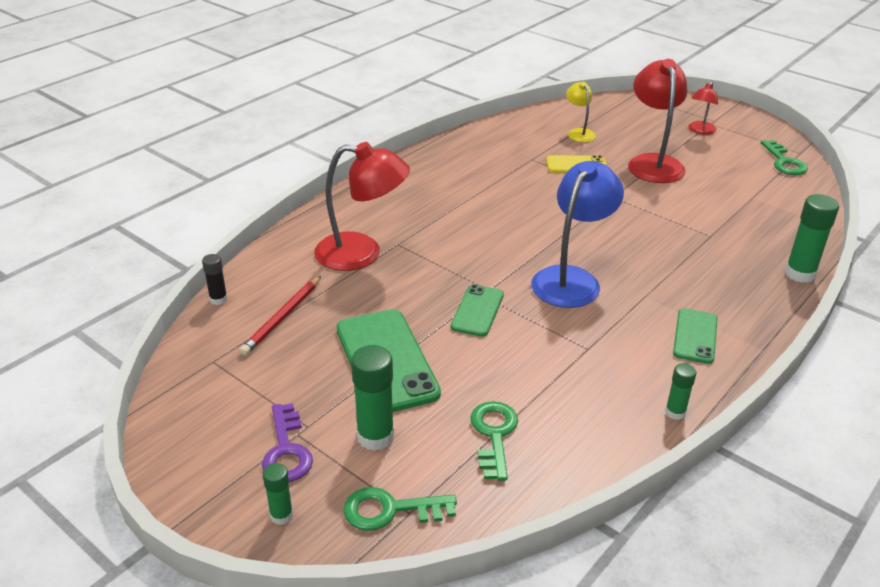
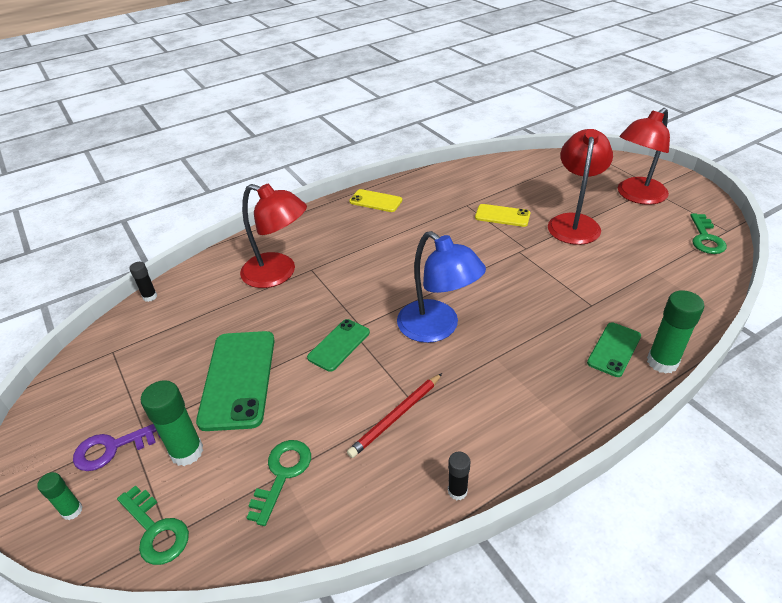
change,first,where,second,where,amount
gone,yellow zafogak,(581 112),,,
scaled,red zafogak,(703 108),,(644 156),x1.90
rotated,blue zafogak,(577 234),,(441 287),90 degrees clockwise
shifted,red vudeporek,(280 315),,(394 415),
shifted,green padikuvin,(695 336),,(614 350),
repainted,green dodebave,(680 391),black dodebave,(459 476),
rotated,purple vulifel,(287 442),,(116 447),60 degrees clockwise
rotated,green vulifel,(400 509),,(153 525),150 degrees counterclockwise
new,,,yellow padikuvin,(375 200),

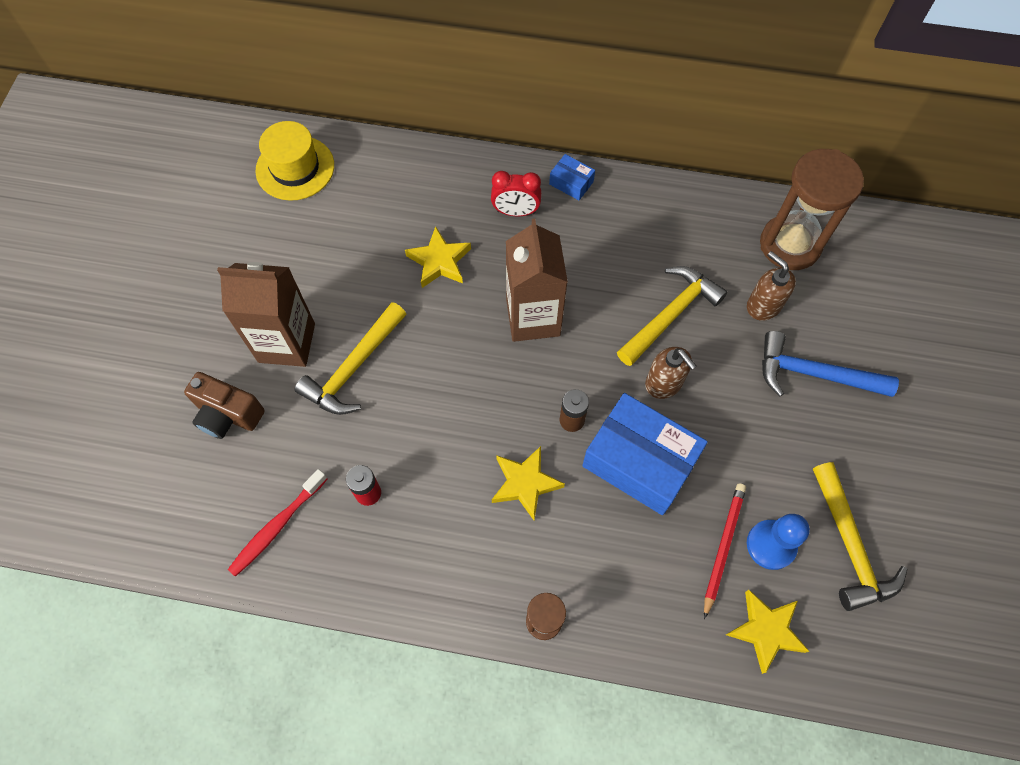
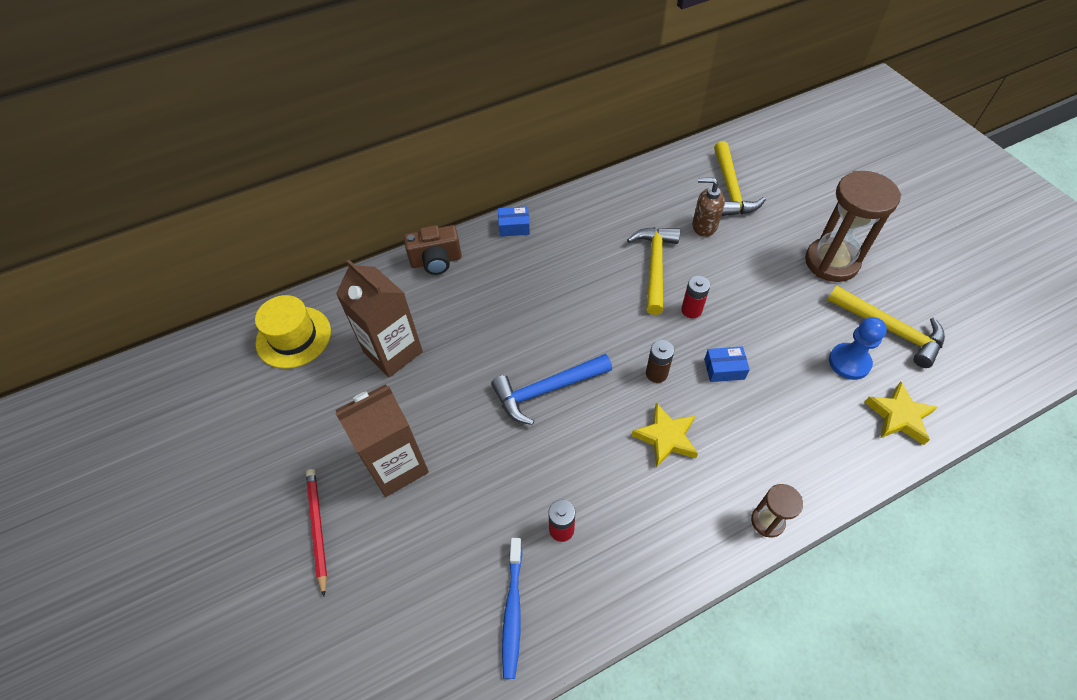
change,first,where,second,where,amount
shifted,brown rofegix,(812 209),,(853 226),
gone,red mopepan,(516 193),,,
shifted,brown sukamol,(537 280),,(379 318),
gone,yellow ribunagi,(438 257),,,
shifted,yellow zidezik,(350 358),,(740 178),
shifted,blue zidezik,(830 364),,(551 389),
swapped,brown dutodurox,(670 373),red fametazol,(695 297),
shifted,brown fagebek,(224 405),,(433 250),
scaled,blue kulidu,(645 454),,(727 364),x0.45
repainted,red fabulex,(278 523),blue fabulex,(512 608),
shifted,red vudeporek,(725 551),,(316 532),

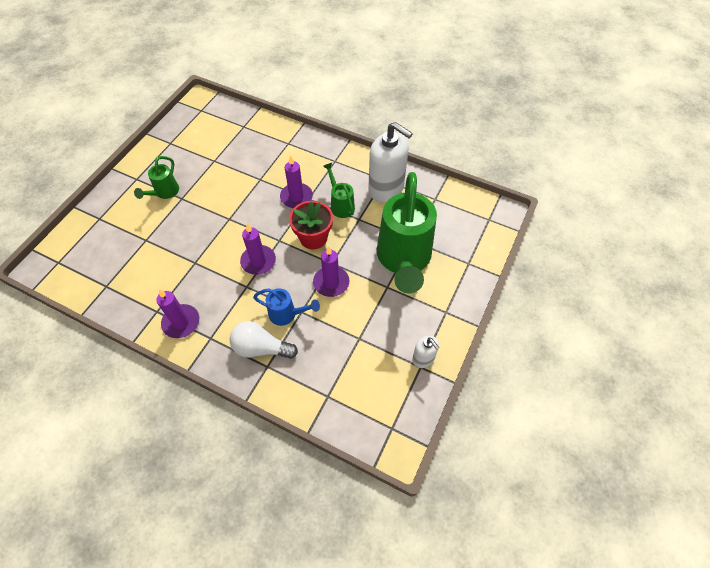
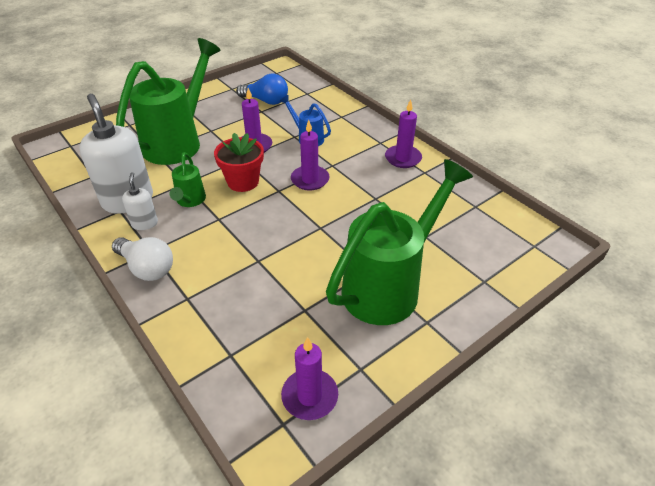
change,first,where,second,where,amount
shifted,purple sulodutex,(296 181),,(309 378),
scaled,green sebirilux,(156 177),,(399 242),x2.19
shifted,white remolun,(264 340),,(142 259),
shifted,white dutodurox,(425 352),,(140 201),
new,,,blue remolun,(262 89),

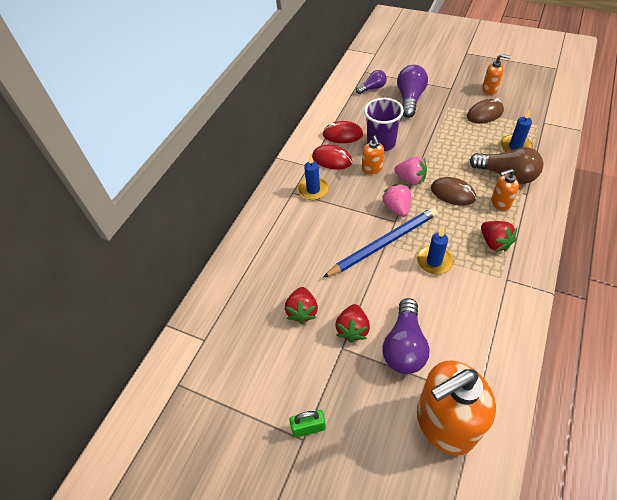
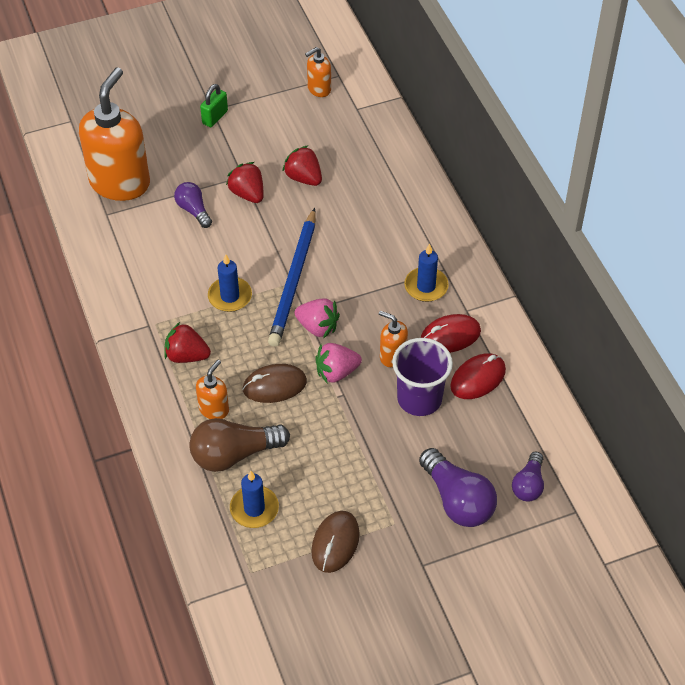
change,first,where,second,where,amount
shifted,orange dutodurox,(496 74),,(318 72),
scaled,purple remolun,(406 336),,(193 205),x0.60

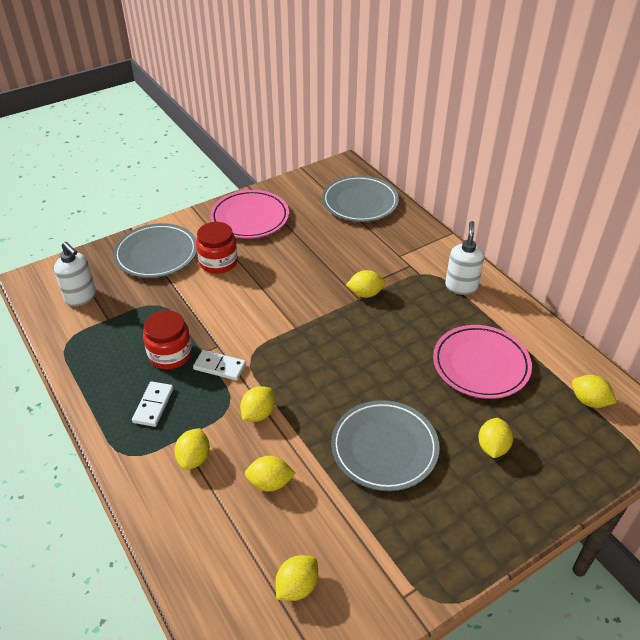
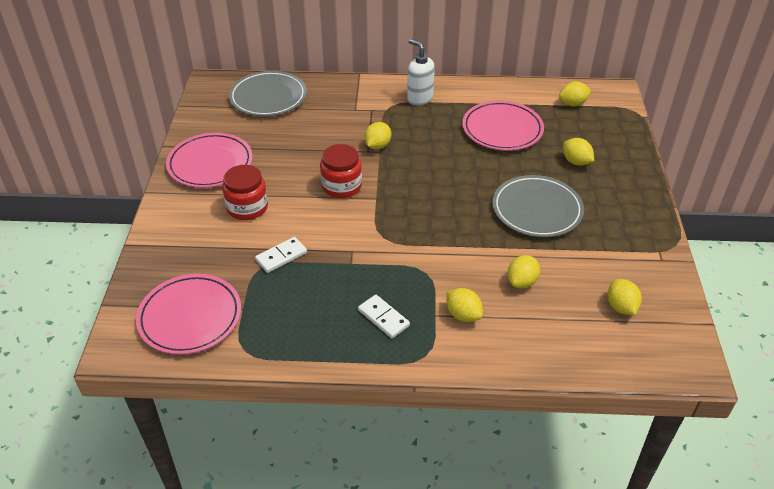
change,first,where,second,where,amount
gone,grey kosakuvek,(155 250),,,
swapped,white dutodurox,(75 274),pink kosakuvek,(188 314),
shifted,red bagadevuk,(167 339),,(341 171),
shifted,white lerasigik,(219 365),,(281 255),
gone,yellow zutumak,(257 404),,,

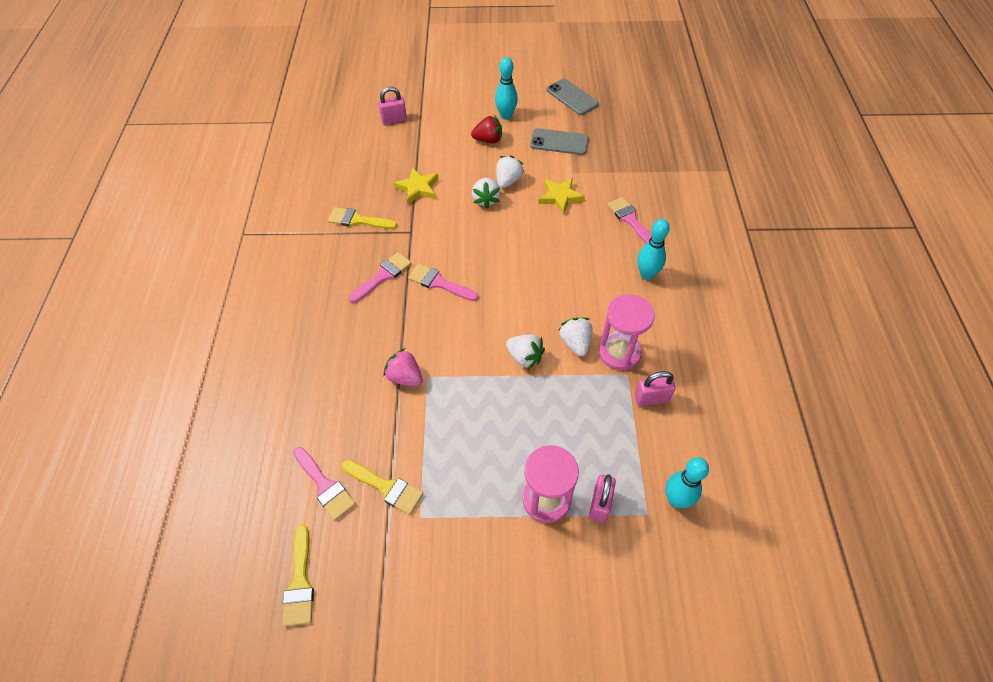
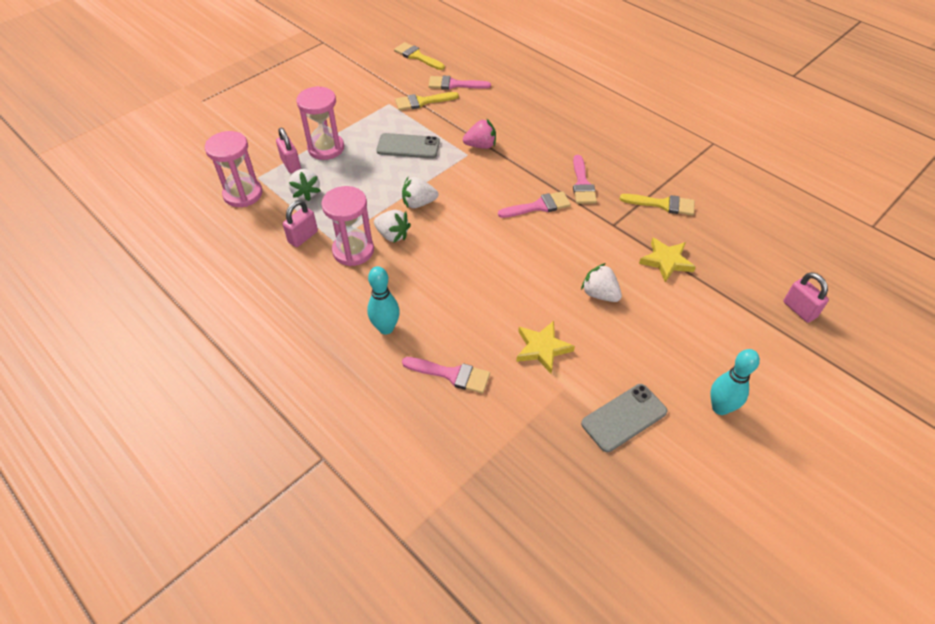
change,first,where,second,where,amount
shifted,grey padikuvin,(573 97),,(408 145),
rotated,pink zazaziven,(392 106),,(806 297),60 degrees counterclockwise
gone,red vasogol,(486 129),,,
shifted,white vasogol,(510 171),,(304 185),
rotated,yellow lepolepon,(362 218),,(657 205),45 degrees clockwise
swapped,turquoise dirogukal,(687 482),pink rofegix,(233 169),

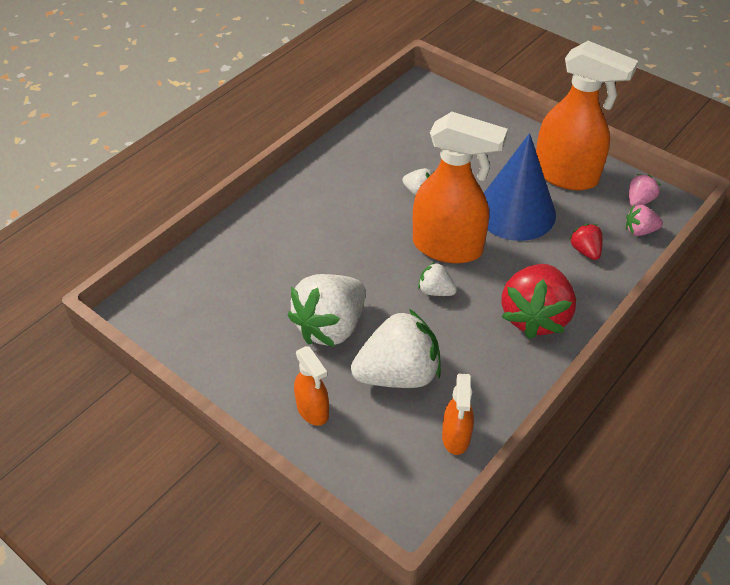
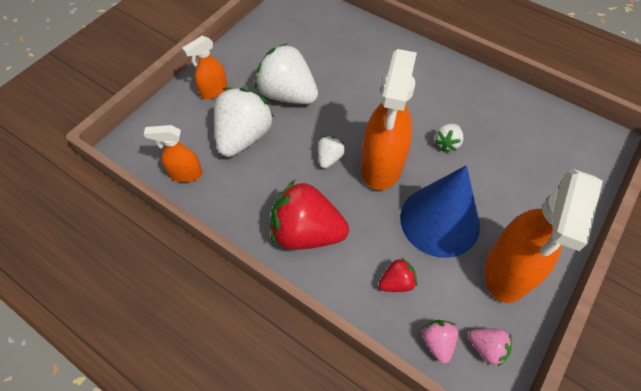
change,first,where,second,where,amount
rotated,white vasogol,(396 348),,(244 122),135 degrees counterclockwise

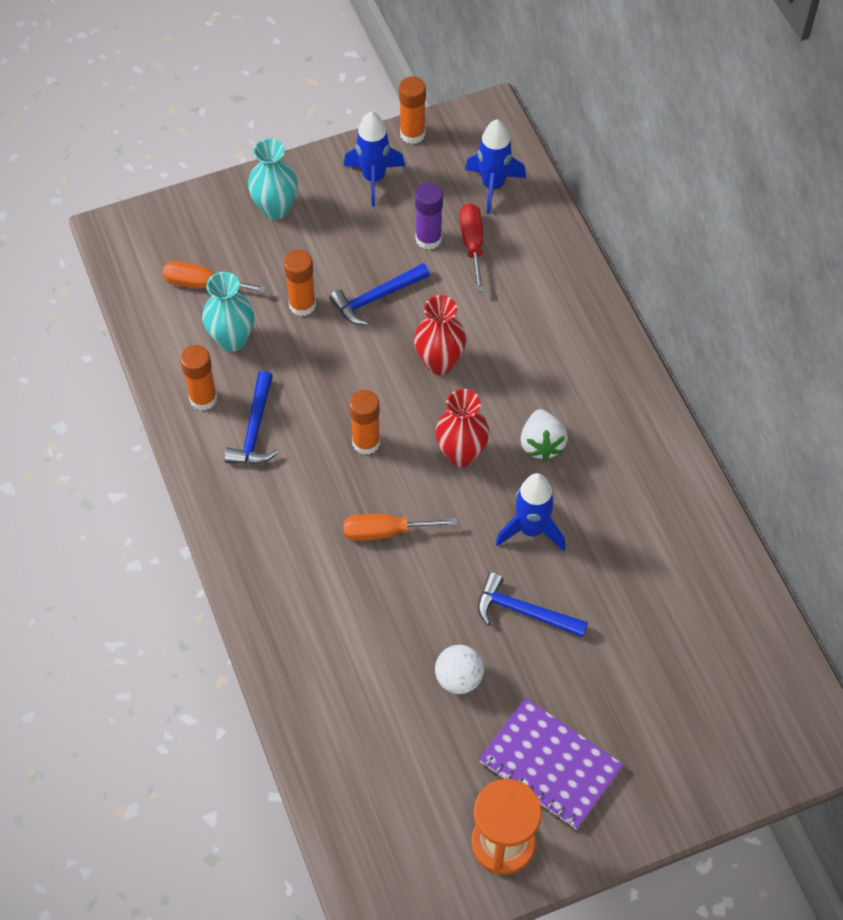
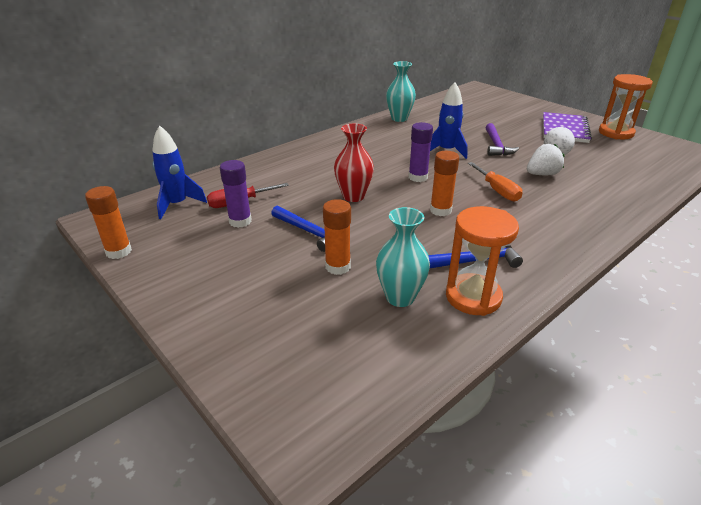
change,first,where,second,where,amount
gone,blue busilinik,(374 159),,,
shifted,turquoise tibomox,(273 179),,(401 91),
gone,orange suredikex,(214 277),,,
swapped,orange dodebave,(199 377),orange rofegix,(482 261),
swapped,red tibomox,(462 428),purple dodebave,(420 152),
shifted,white vasogol,(544 435),,(545 159),
repainted,blue zidezik,(533 605),purple zidezik,(502 139),

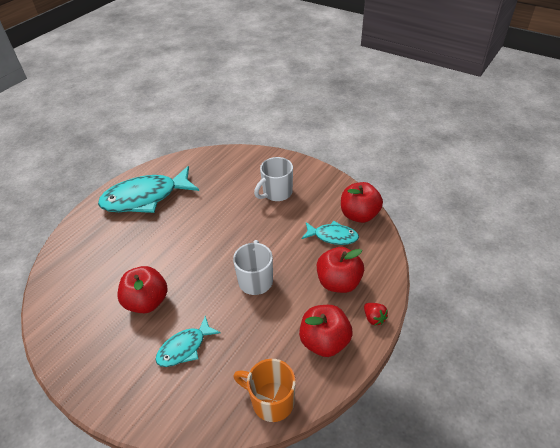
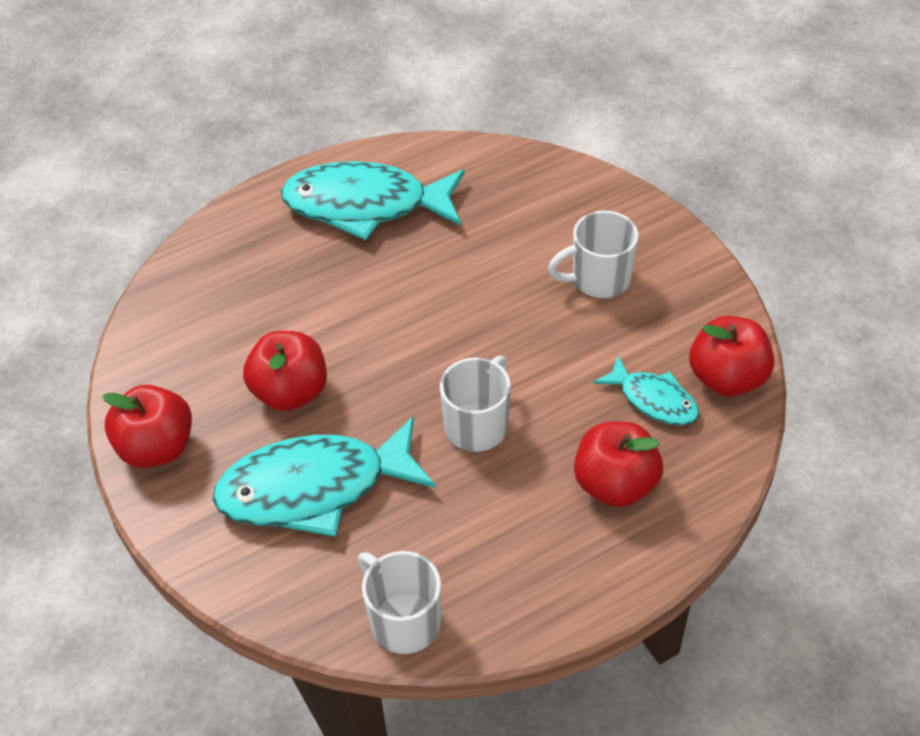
change,first,where,second,where,amount
gone,red vasogol,(376 314),,,
shifted,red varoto,(326 331),,(147 426),
scaled,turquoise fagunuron,(188 341),,(324 476),x1.91
repainted,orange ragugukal,(264 390),white ragugukal,(399 602),

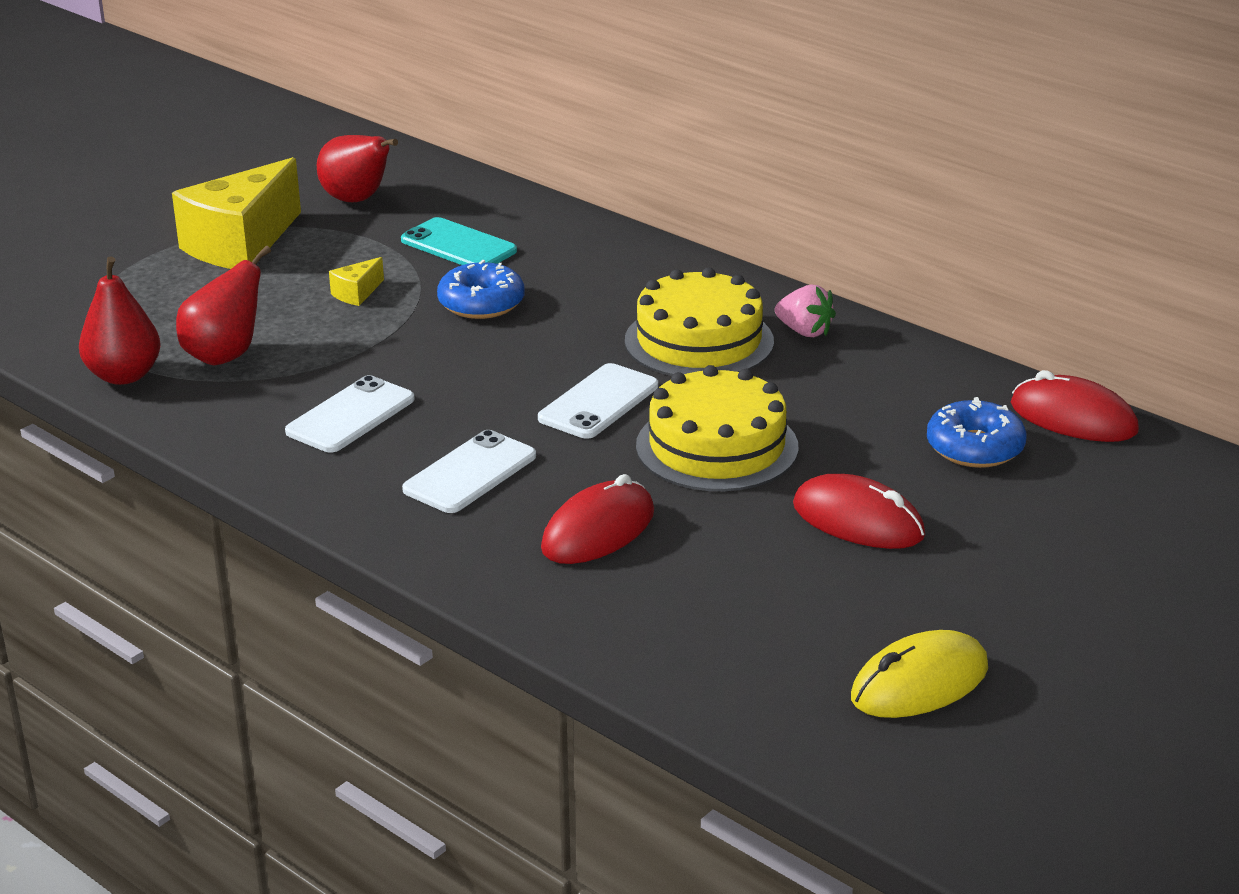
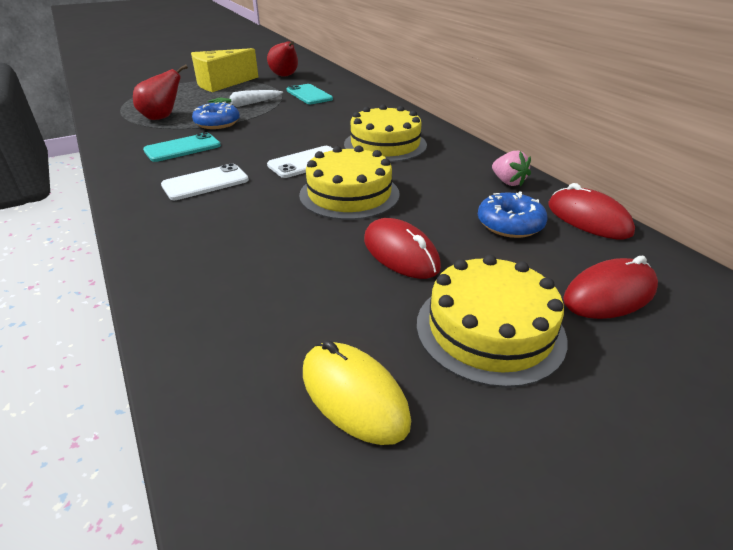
change,first,where,second,where,amount
gone,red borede,(120 320),,,
swapped,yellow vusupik,(356 281),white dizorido,(245 98),
shifted,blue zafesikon,(480 289),,(216 115),
shifted,pink vasogol,(805 311),,(511 169),
repainted,white padikuvin,(349 413),turquoise padikuvin,(182 147),
shifted,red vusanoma,(597 519),,(610 287),
rotated,yellow vusanoma,(919 674),,(357 392),60 degrees clockwise
new,,,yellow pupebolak,(492 321),

